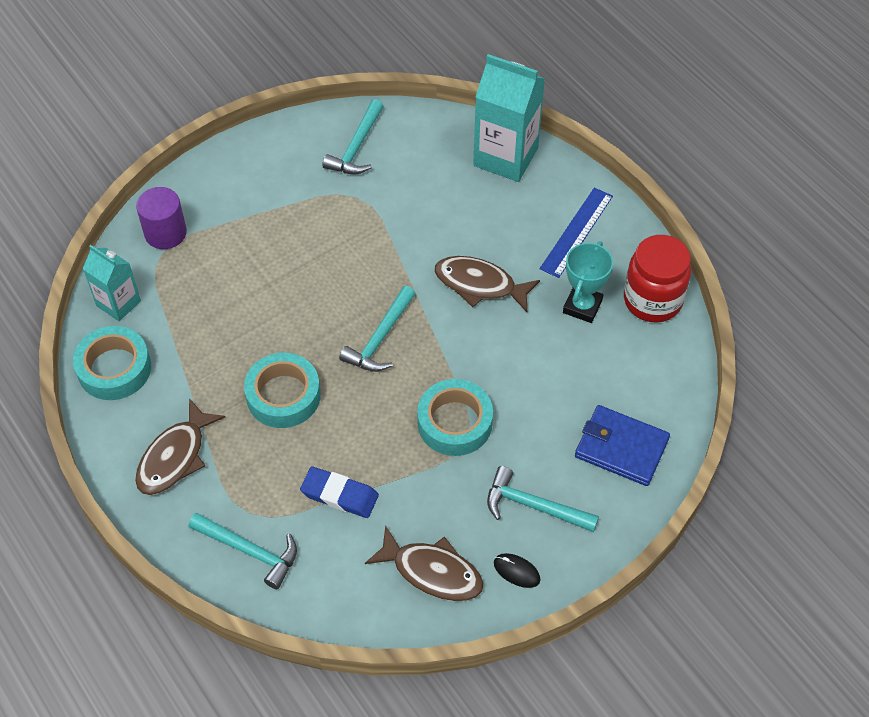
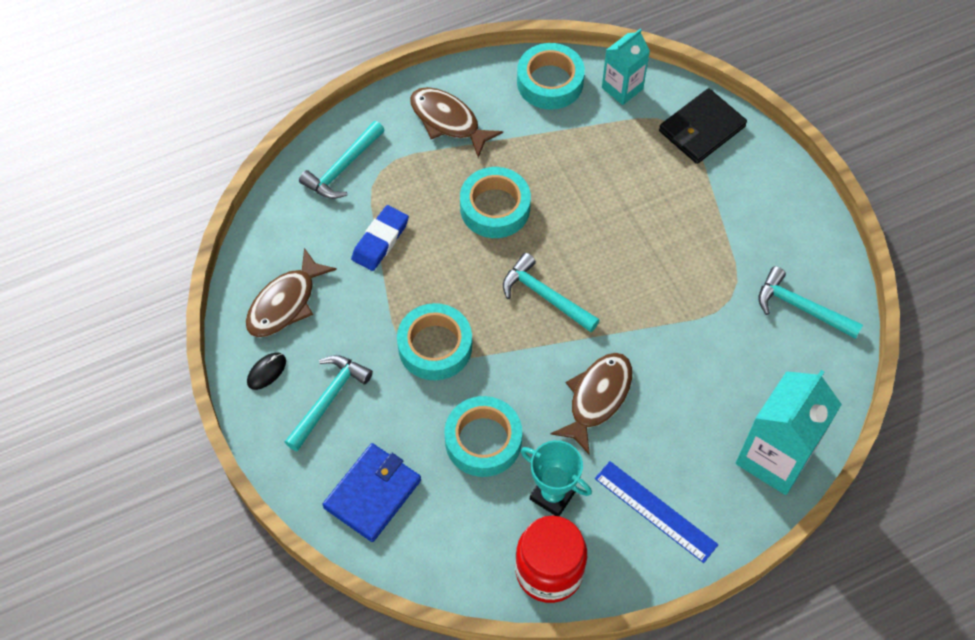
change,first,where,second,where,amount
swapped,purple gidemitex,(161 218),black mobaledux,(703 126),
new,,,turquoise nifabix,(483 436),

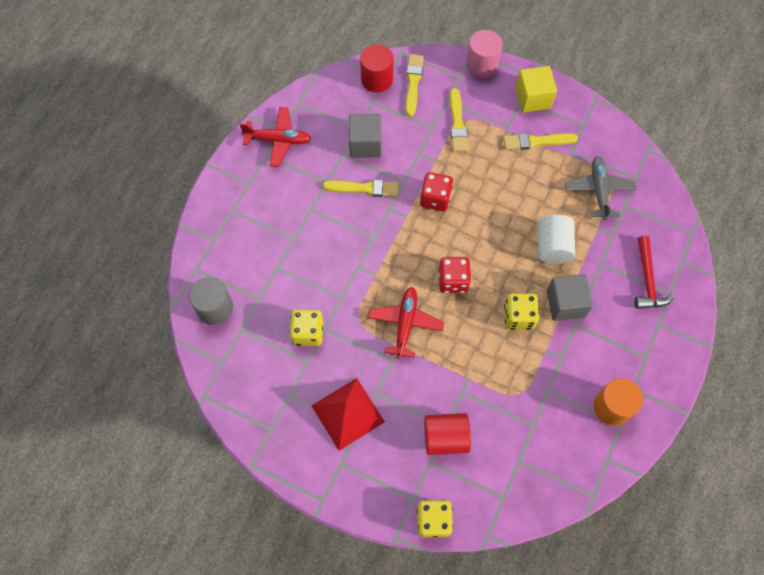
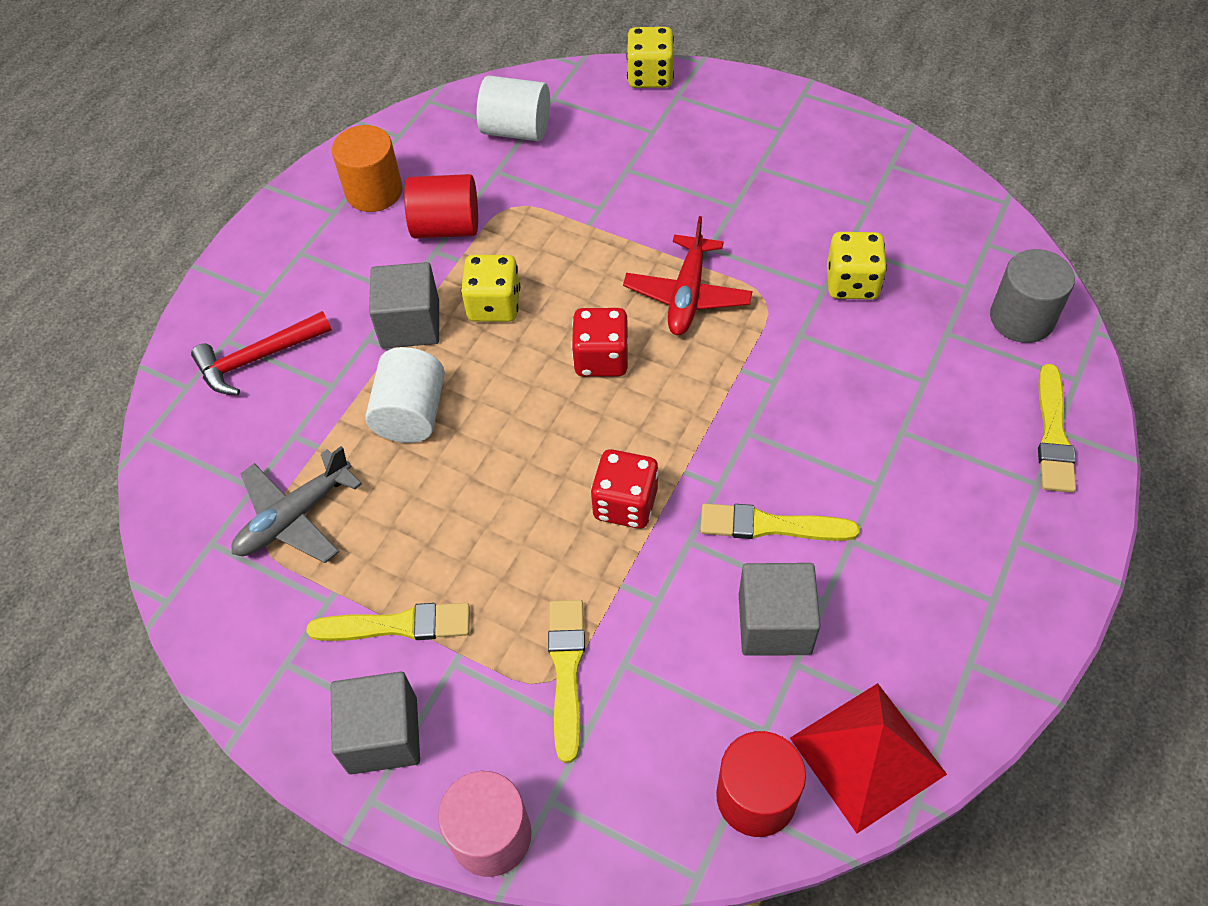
change,first,where,second,where,amount
shifted,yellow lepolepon,(414 85),,(1057 428),
repainted,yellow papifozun,(536 89),grey papifozun,(375 723),
gone,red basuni,(275 137),,,
rotated,grey basuni,(601 188),,(297 504),45 degrees clockwise
rotated,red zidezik,(654 272),,(261 353),120 degrees counterclockwise
shifted,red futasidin,(348 414),,(868 758),
shifted,red gidemitex,(447 434),,(441 206),
new,,,white gidemitex,(513 108),

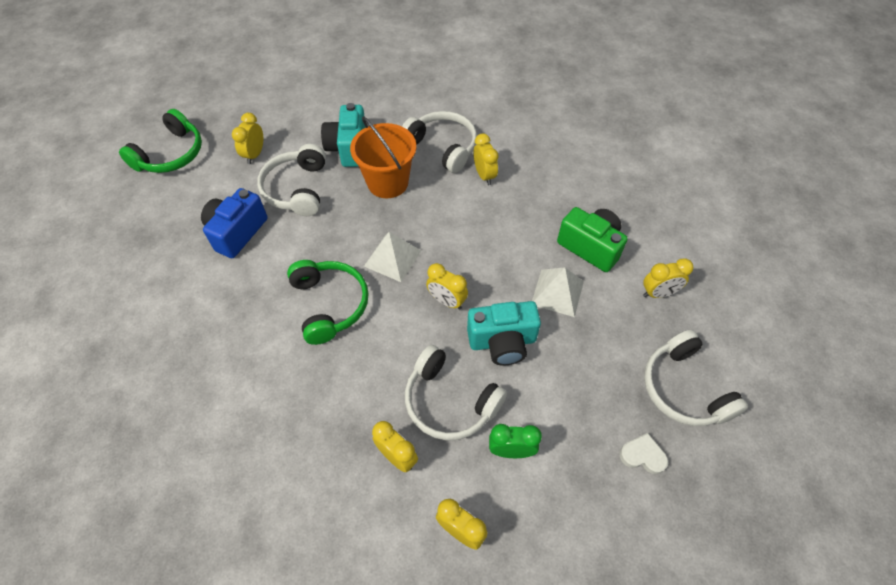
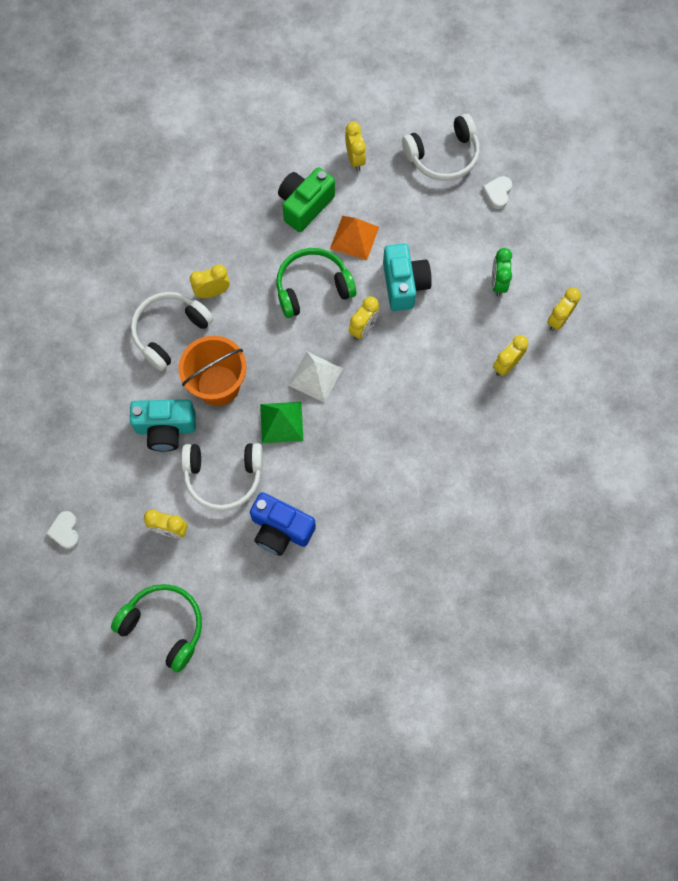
change,first,where,second,where,amount
shifted,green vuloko,(327 302),,(316 283),
repainted,white futasidin,(558 292),orange futasidin,(354 238),
gone,white vuloko,(456 393),,,
new,,,green futasidin,(282 422),
new,,,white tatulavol,(63 530),

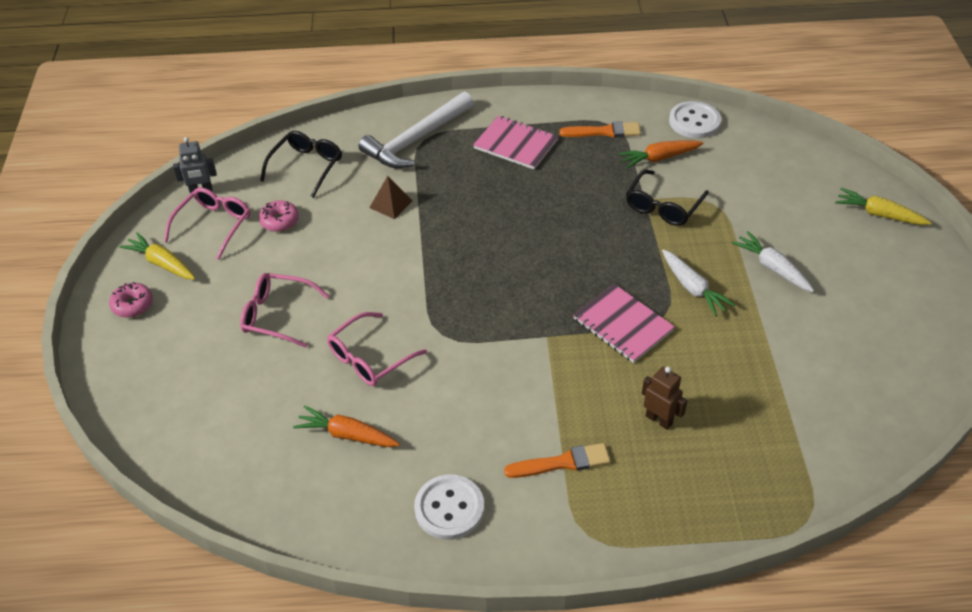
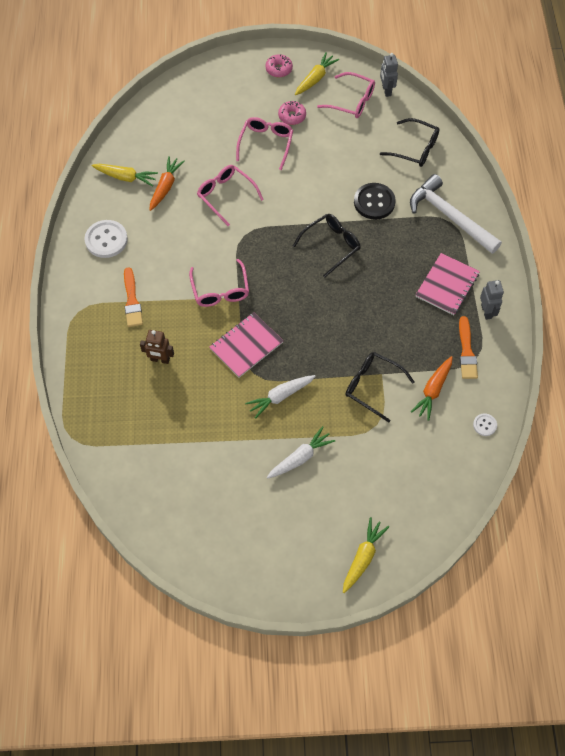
change,first,where,second,where,amount
scaled,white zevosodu,(695 119),,(485 424),x0.51
rotated,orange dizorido,(661 154),,(432 388),135 degrees counterclockwise
swapped,brown futasidin,(391 197),black zevosodu,(375 201),
shifted,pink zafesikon,(279 216),,(292 113),
rotated,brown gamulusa,(664 398),,(157 347),60 degrees clockwise
new,,,yellow dizorido,(124 175),
new,,,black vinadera,(327 246),
new,,,pink vinadera,(219 283),
new,,,grey gamulusa,(492 300),

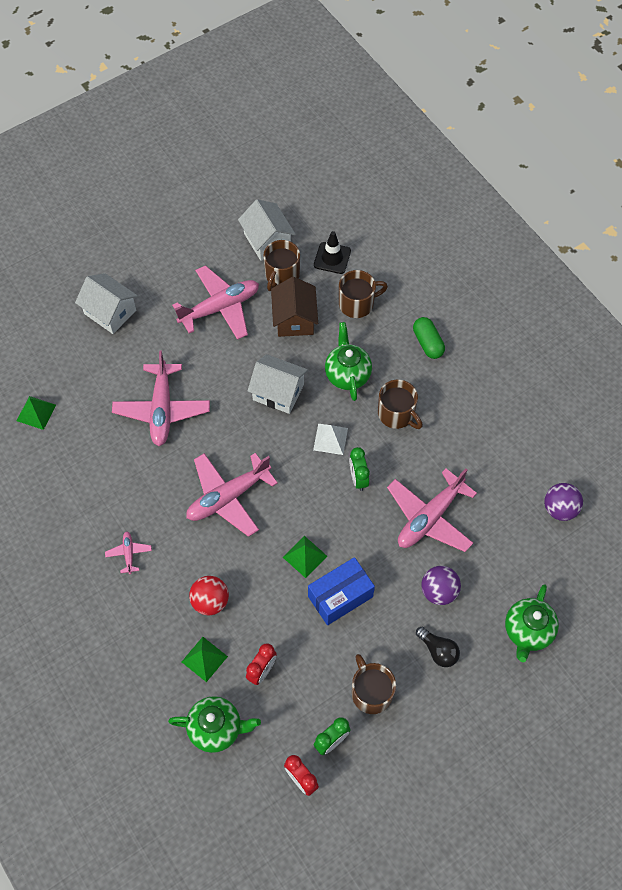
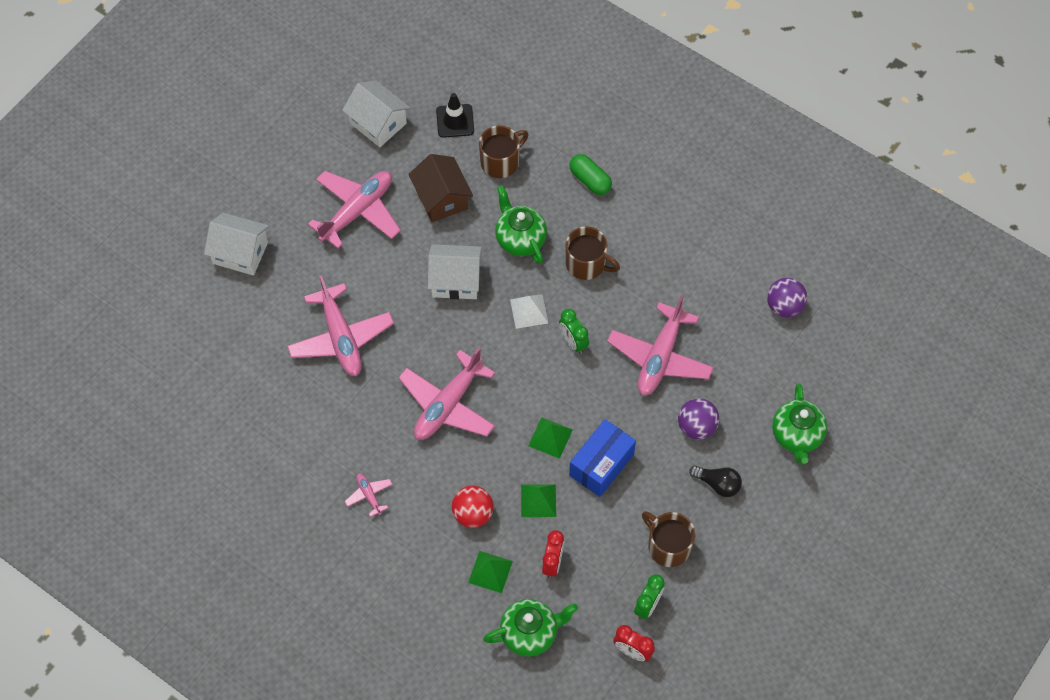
change,first,where,second,where,amount
gone,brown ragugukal,(281 265),,,
shifted,green futasidin,(36 413),,(538 500),

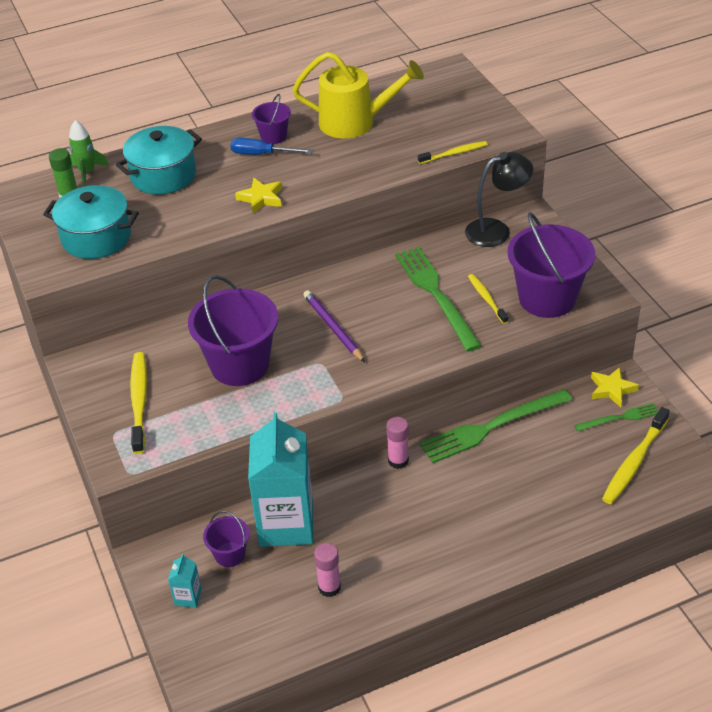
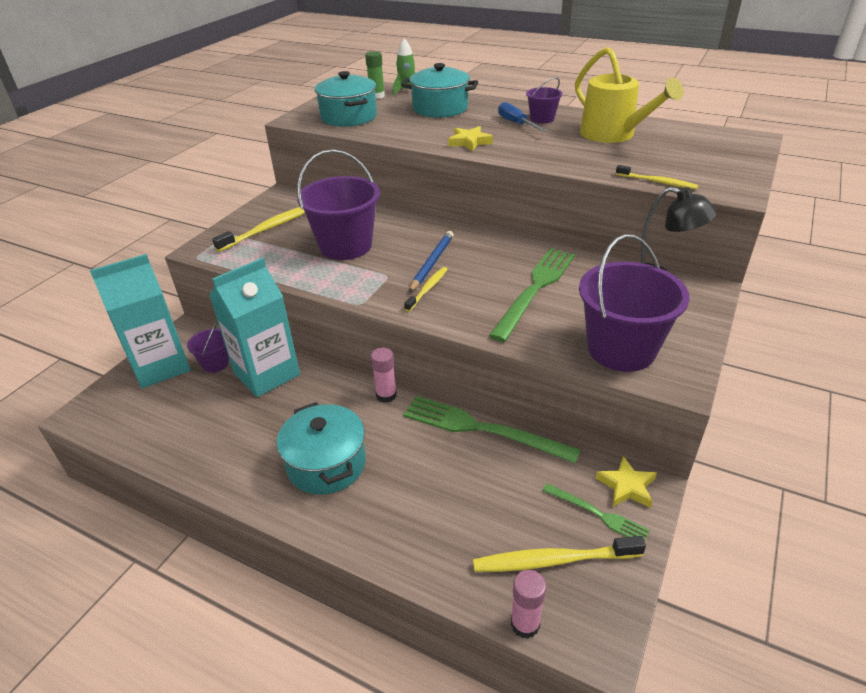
change,first,where,second,where,amount
shifted,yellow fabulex,(488 299),,(426 289),
repainted,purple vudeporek,(334 326),blue vudeporek,(431 262),
shifted,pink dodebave,(327 570),,(528 604),
scaled,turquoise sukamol,(185 581),,(140 321),x2.47
new,,,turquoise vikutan,(321 448),

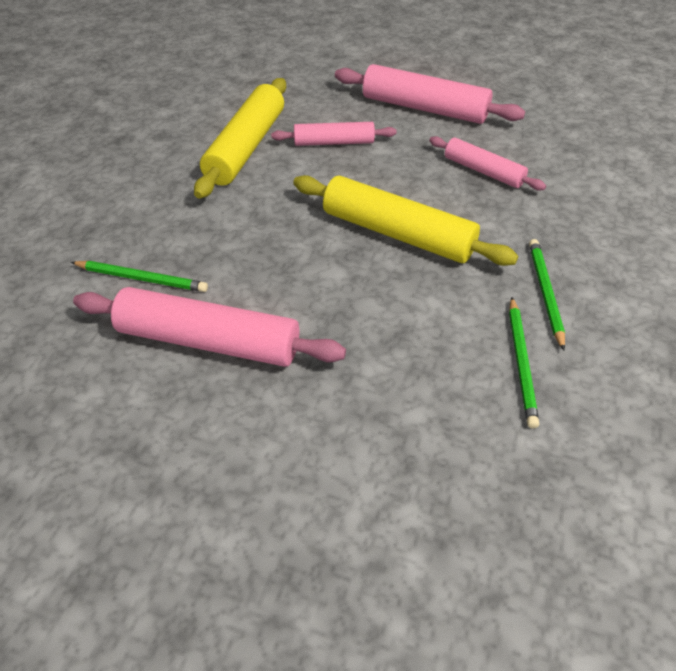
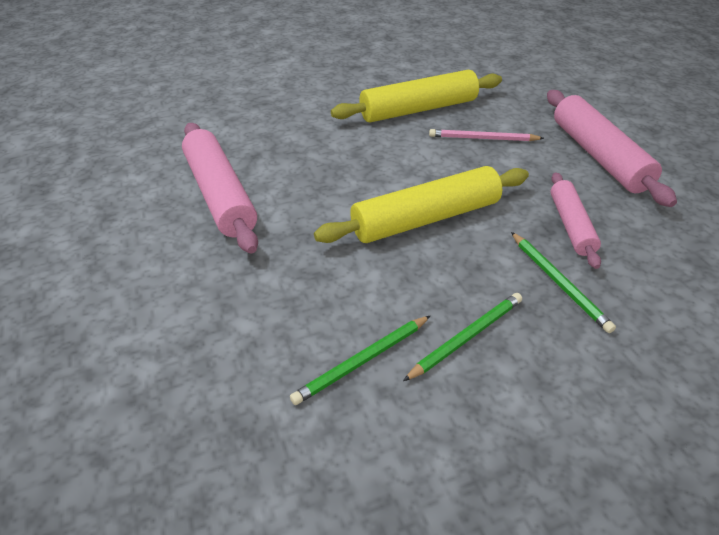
change,first,where,second,where,amount
swapped,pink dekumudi,(334 134),pink vudeporek,(486 135),
rotated,yellow dekumudi,(405 220),,(421 204),75 degrees clockwise
shifted,green vudeporek,(139 276),,(563 282),

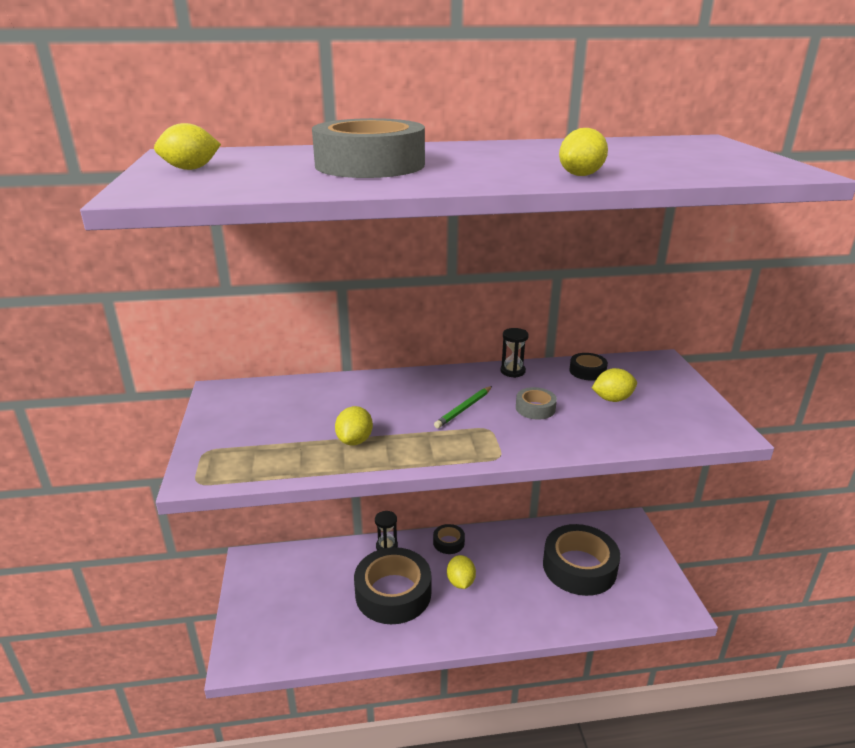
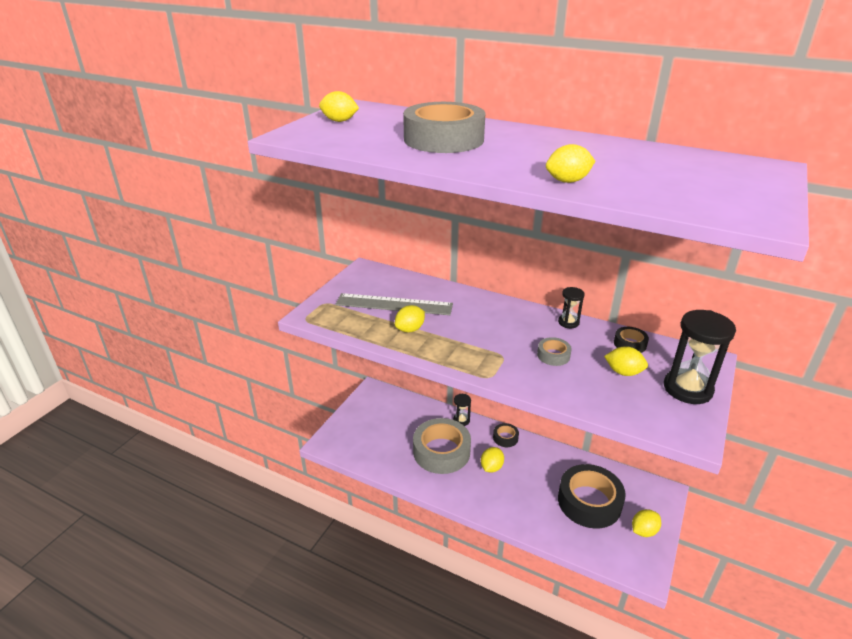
change,first,where,second,where,amount
gone,green vudeporek,(463 407),,,
repainted,black nifabix,(392 585),grey nifabix,(442 446),
new,,,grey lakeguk,(394 304),
new,,,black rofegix,(700 357),
new,,,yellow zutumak,(646 523),

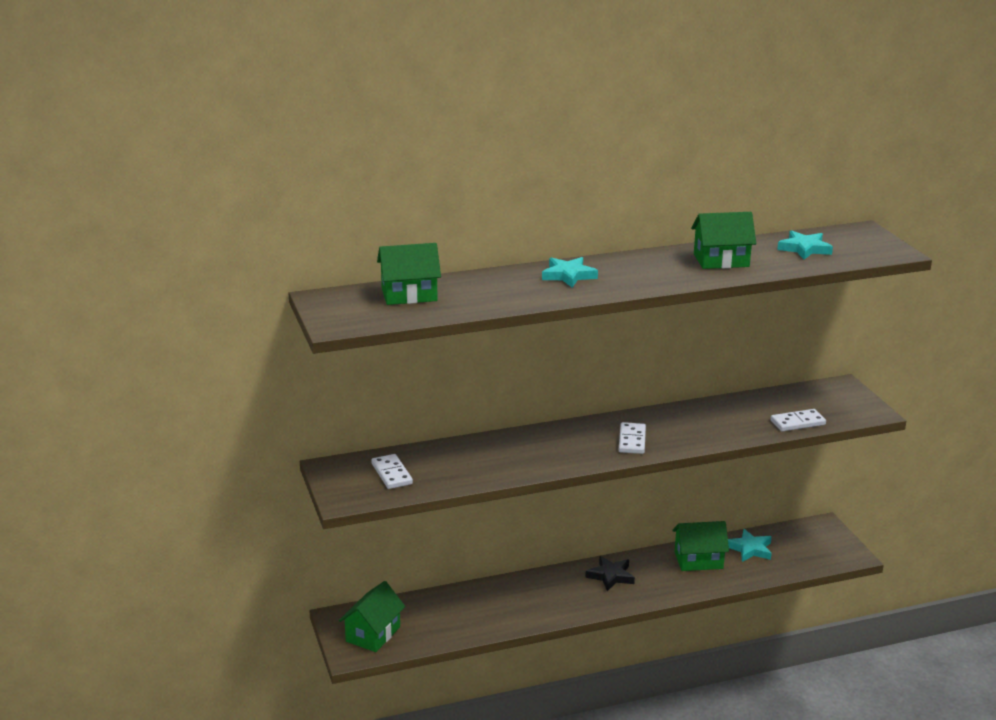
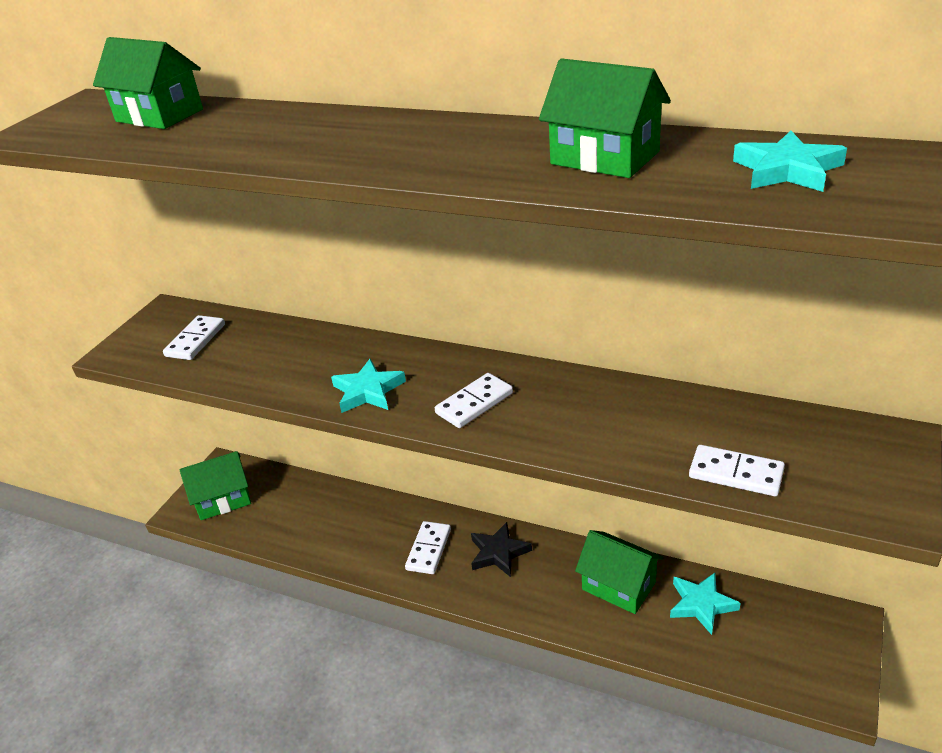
change,first,where,second,where,amount
shifted,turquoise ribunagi,(570 272),,(368 386),
new,,,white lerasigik,(428 547),

